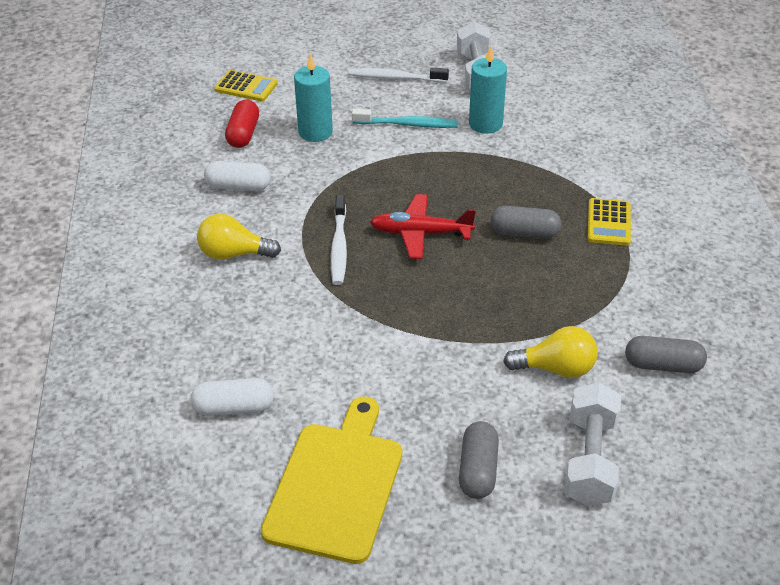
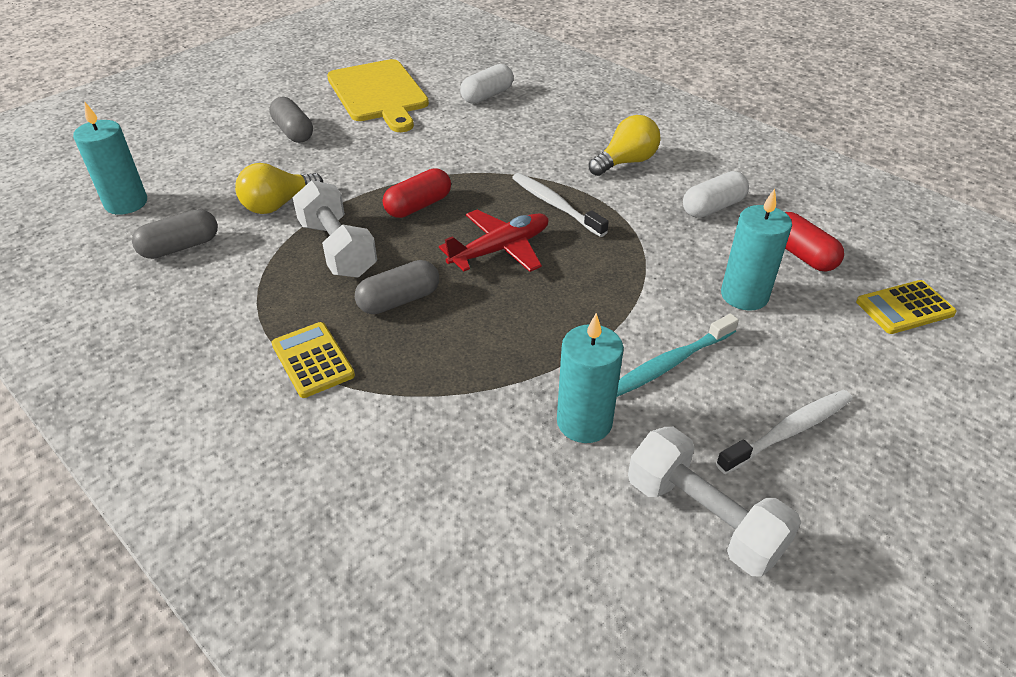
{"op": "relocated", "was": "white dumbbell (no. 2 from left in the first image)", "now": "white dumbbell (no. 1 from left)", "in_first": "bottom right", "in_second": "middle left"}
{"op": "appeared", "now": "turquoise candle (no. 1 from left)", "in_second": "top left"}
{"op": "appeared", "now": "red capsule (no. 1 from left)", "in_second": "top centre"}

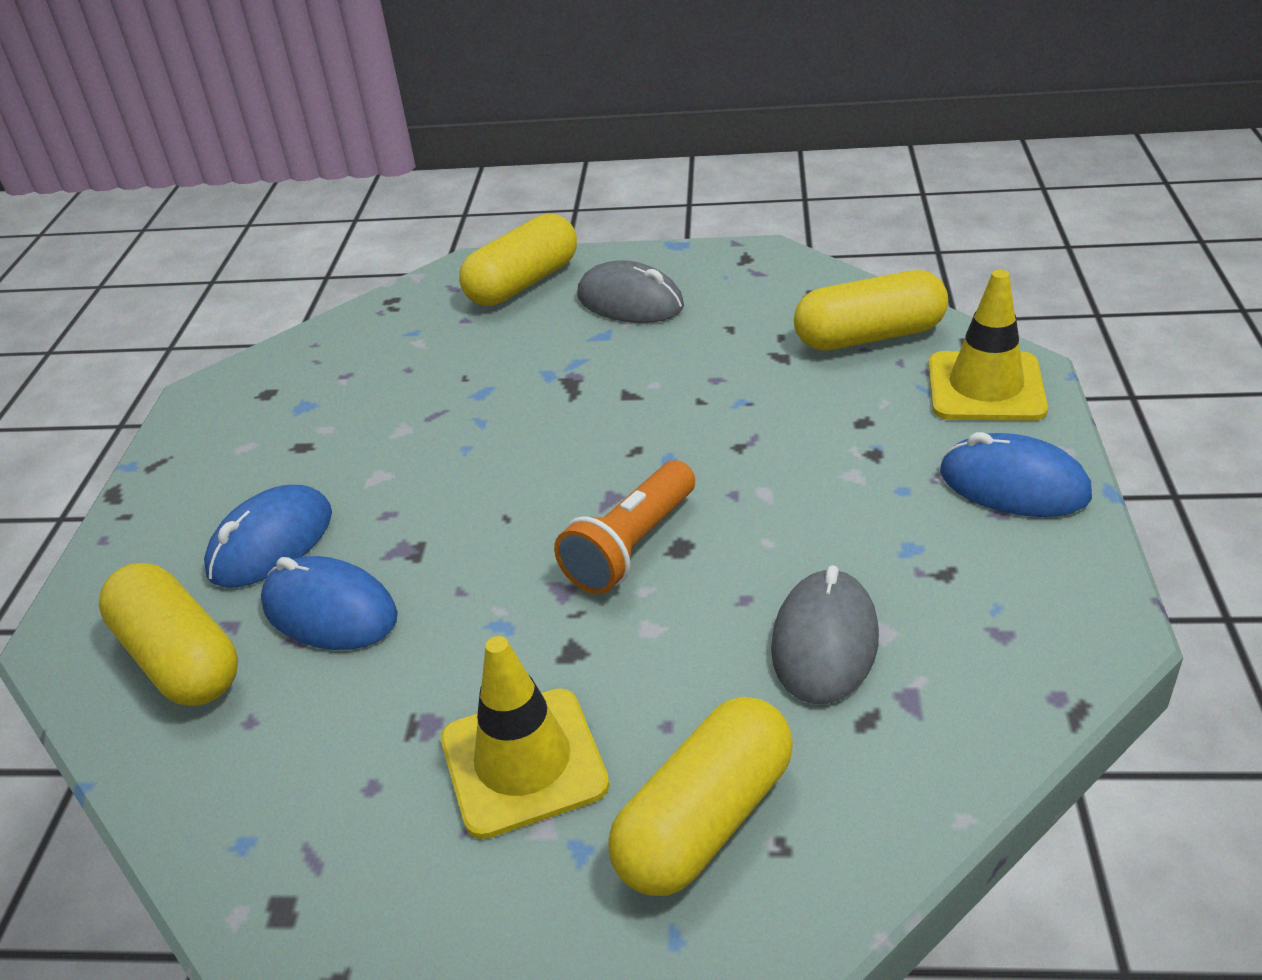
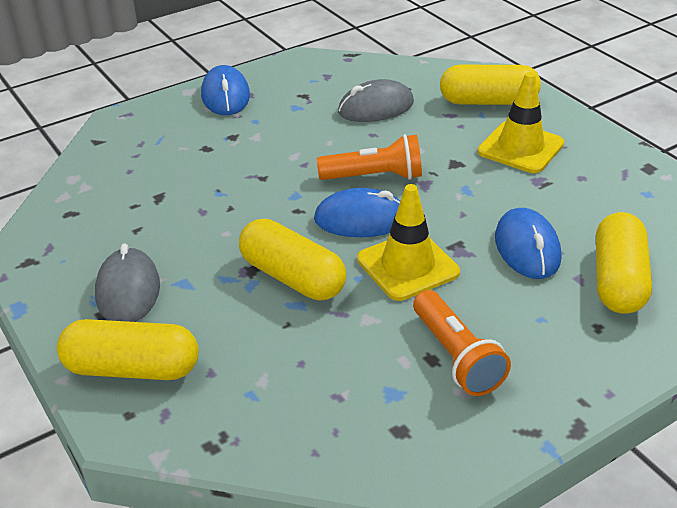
{"op": "relocated", "was": "yellow capsule (no. 4 from left in the first image)", "now": "yellow capsule (no. 2 from left)", "in_first": "top right", "in_second": "centre"}
{"op": "relocated", "was": "yellow traffic cone (no. 2 from left in the first image)", "now": "yellow traffic cone (no. 1 from left)", "in_first": "middle right", "in_second": "centre"}
{"op": "relocated", "was": "blue mouse (no. 1 from left in the first image)", "now": "blue mouse (no. 2 from left)", "in_first": "middle left", "in_second": "centre"}
{"op": "appeared", "now": "orange flashlight (no. 2 from left)", "in_second": "bottom right"}

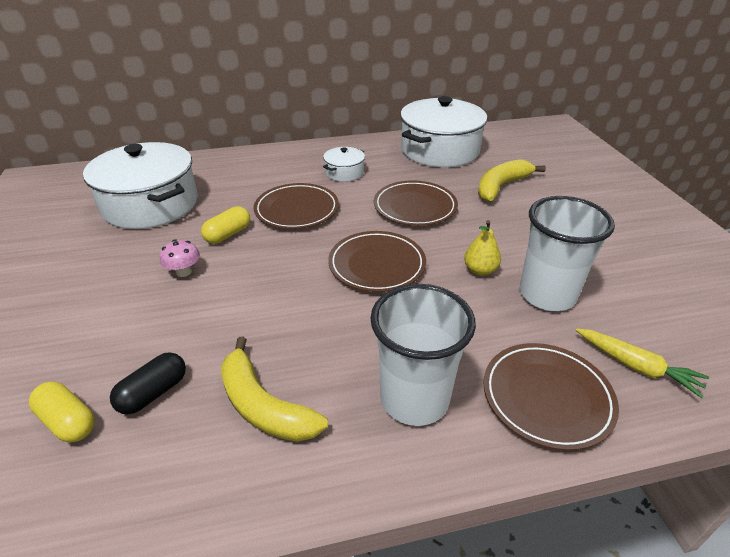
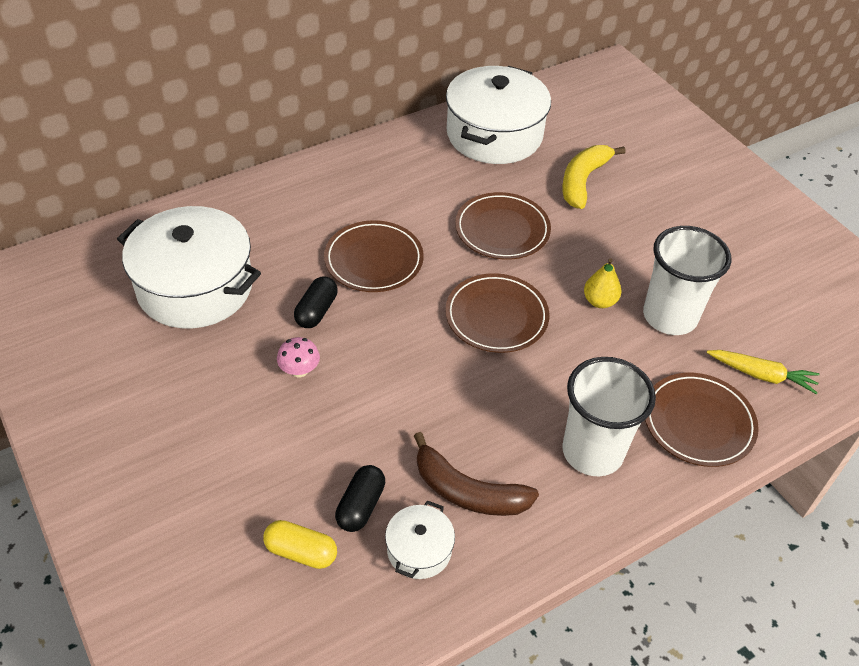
{"op": "relocated", "was": "white pot (no. 2 from left)", "in_first": "top centre", "in_second": "bottom centre"}
{"op": "colour", "was": "yellow capsule (no. 2 from left)", "now": "black capsule (no. 1 from left)", "in_first": "middle left", "in_second": "centre"}
{"op": "colour", "was": "yellow banana (no. 1 from left)", "now": "brown banana", "in_first": "bottom centre", "in_second": "bottom centre"}

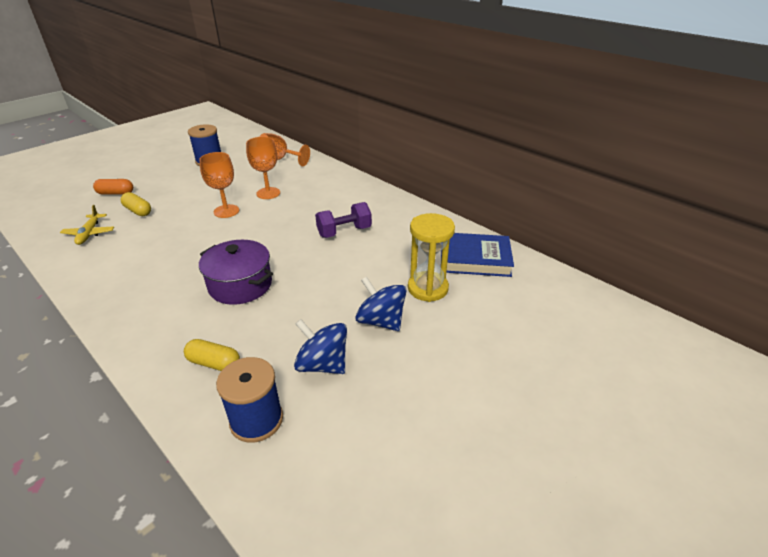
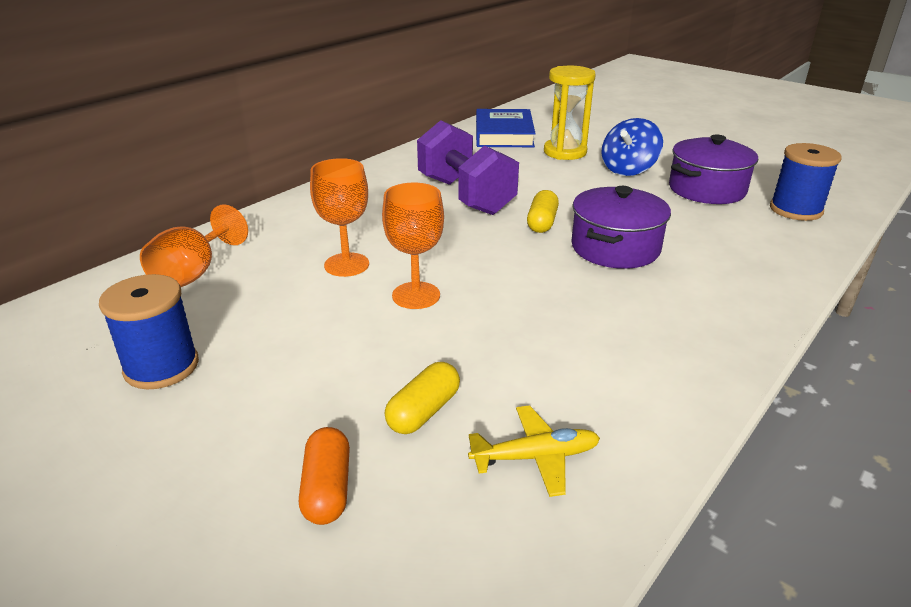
{"op": "size", "was": "purple dumbbell", "in_first": "centre", "in_second": "top centre", "ratio": 1.56}
{"op": "exchanged", "was": "blue spinning top (no. 1 from left)", "now": "purple pot (no. 2 from left)", "in_first": "centre", "in_second": "top right"}
{"op": "relocated", "was": "yellow capsule (no. 2 from left)", "in_first": "middle left", "in_second": "centre"}

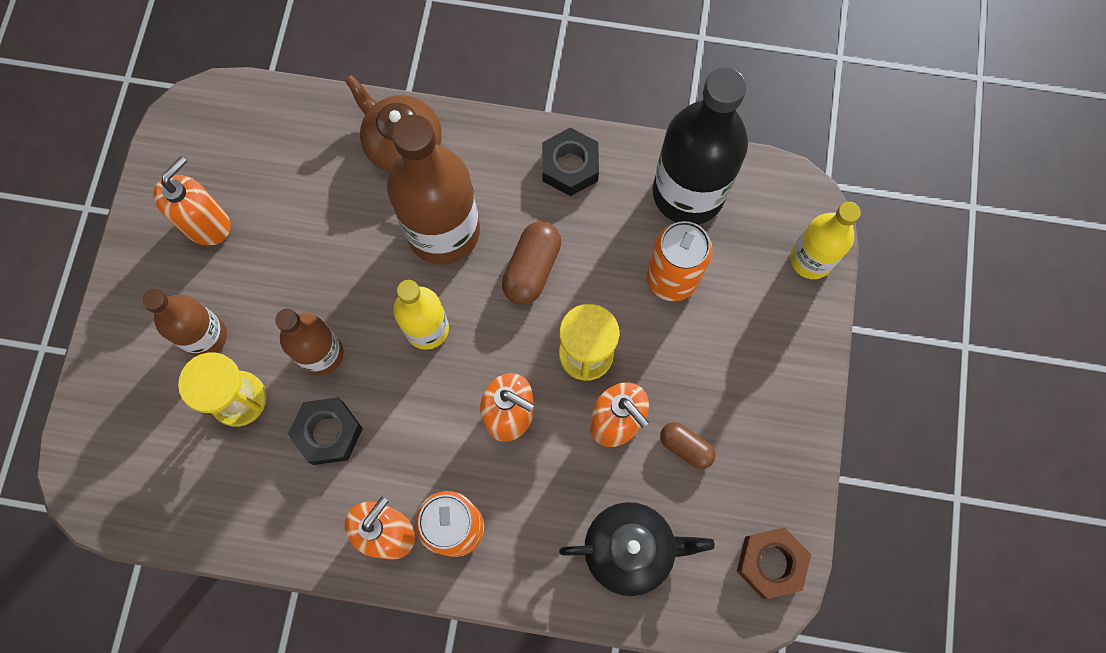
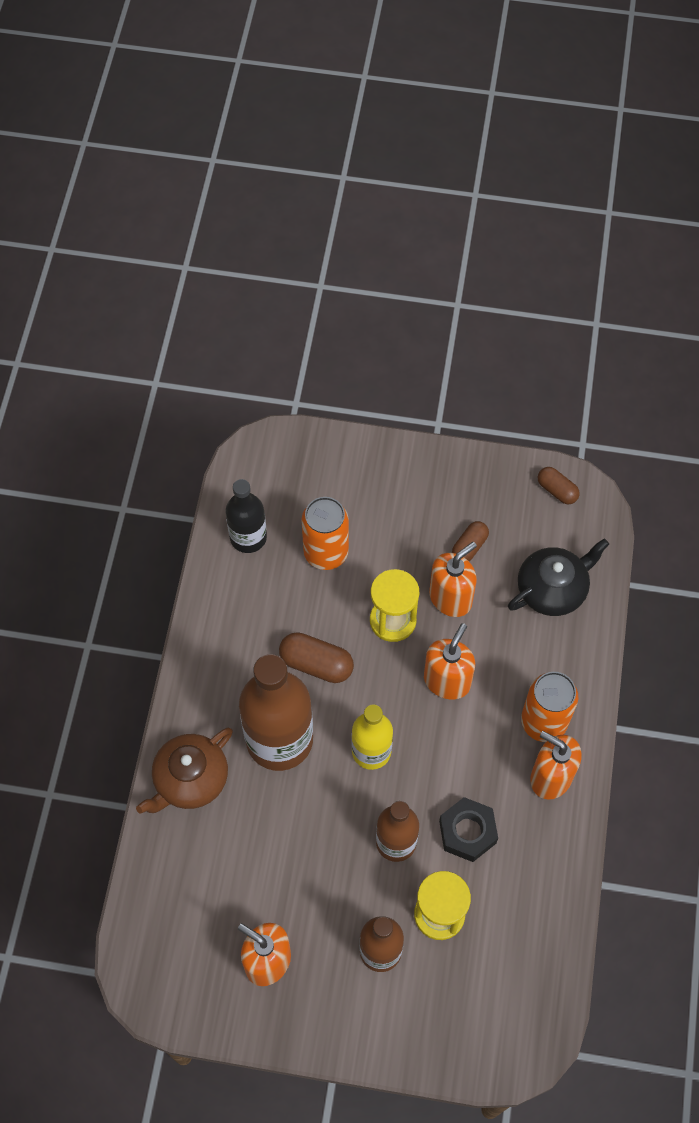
{"op": "size", "was": "black bottle", "in_first": "top centre", "in_second": "centre", "ratio": 0.59}
{"op": "missing", "was": "black nut (no. 2 from left)", "in_first": "top centre"}
{"op": "missing", "was": "yellow bottle (no. 2 from left)", "in_first": "middle right"}
{"op": "spun", "was": "black teapot", "in_first": "bottom centre", "in_second": "middle right", "clockwise": 60}
{"op": "exchanged", "was": "brown nut", "now": "brown capsule (no. 3 from left)", "in_first": "bottom right", "in_second": "middle right"}

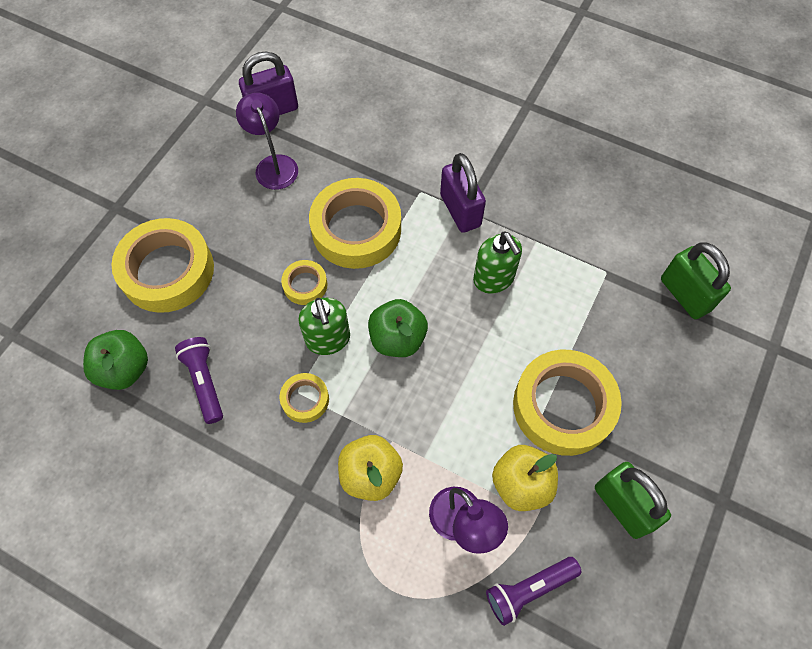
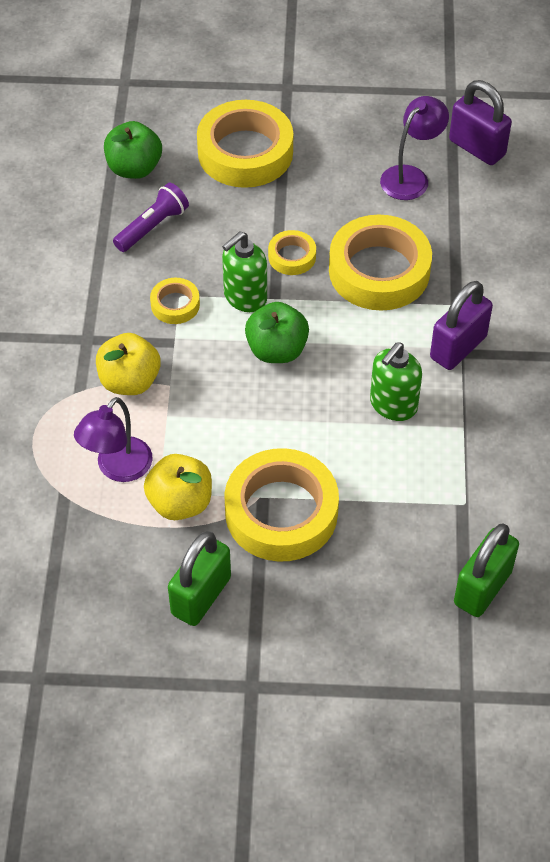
{"op": "missing", "was": "purple flashlight (no. 2 from left)", "in_first": "bottom centre"}

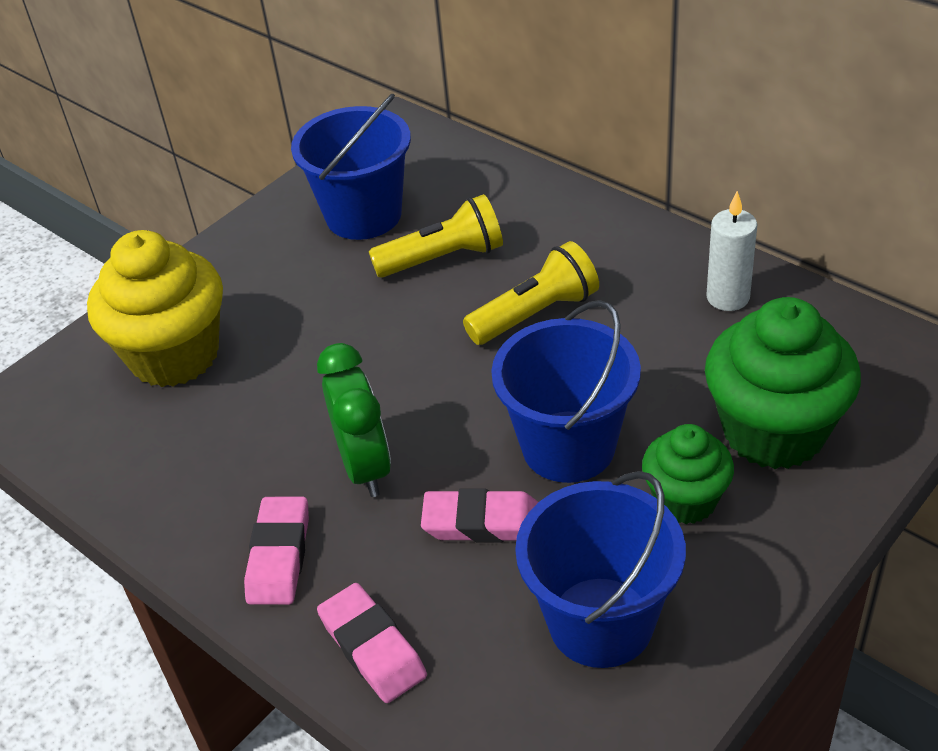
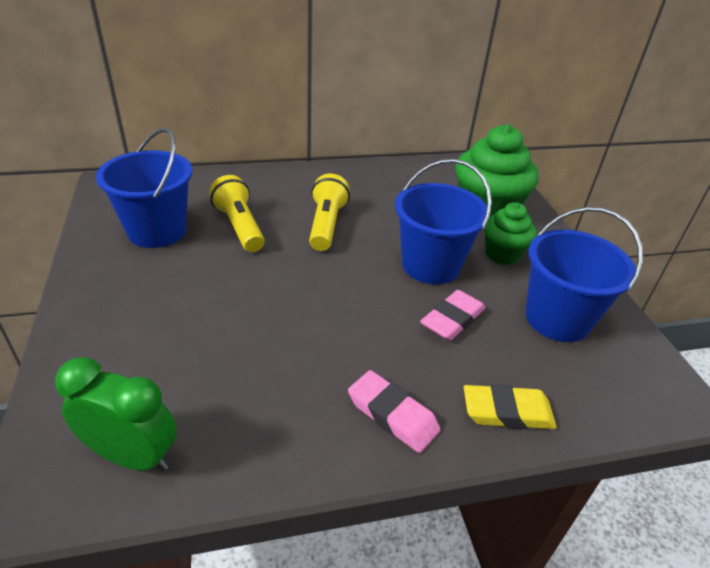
{"op": "missing", "was": "white candle", "in_first": "middle right"}
{"op": "spun", "was": "yellow flashlight (no. 1 from left)", "in_first": "top centre", "in_second": "centre", "clockwise": -45}
{"op": "missing", "was": "yellow cupcake", "in_first": "middle left"}
{"op": "relocated", "was": "green clock", "in_first": "centre", "in_second": "bottom left"}
{"op": "colour", "was": "pink eraser (no. 2 from left)", "now": "yellow eraser", "in_first": "bottom centre", "in_second": "bottom right"}

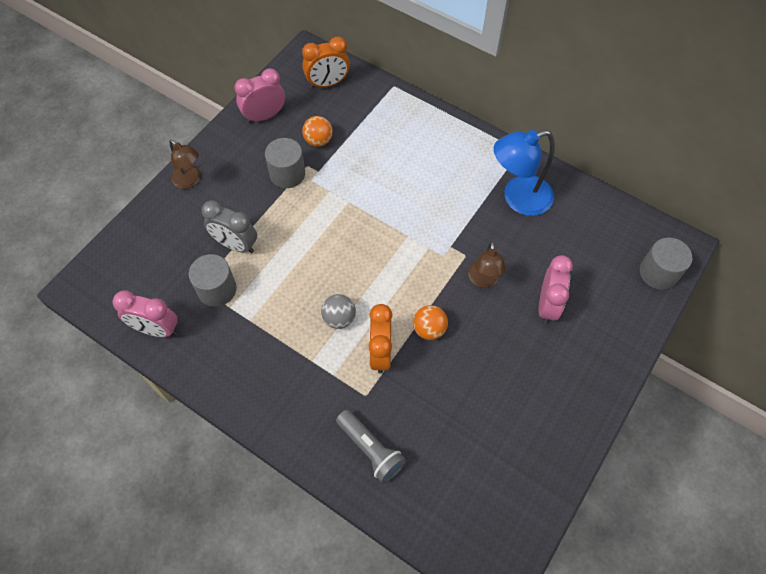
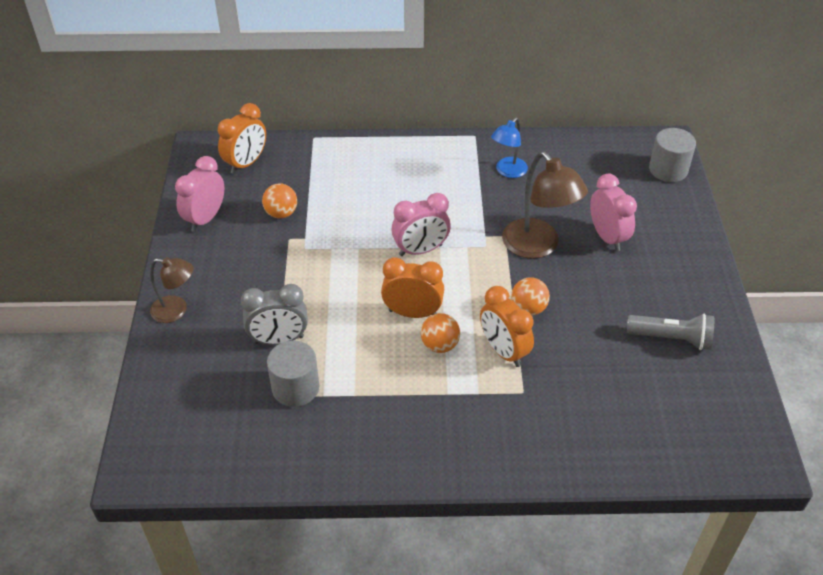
{"op": "size", "was": "blue lamp", "in_first": "top right", "in_second": "top centre", "ratio": 0.6}
{"op": "missing", "was": "grey cylinder (no. 2 from left)", "in_first": "top centre"}
{"op": "size", "was": "brown lamp (no. 2 from left)", "in_first": "centre", "in_second": "centre", "ratio": 1.67}
{"op": "relocated", "was": "pink clock (no. 1 from left in the first image)", "now": "pink clock (no. 2 from left)", "in_first": "middle left", "in_second": "centre"}
{"op": "colour", "was": "grey ball", "now": "orange ball (no. 2 from left)", "in_first": "centre", "in_second": "centre"}
{"op": "relocated", "was": "grey flashlight", "in_first": "bottom centre", "in_second": "middle right"}
{"op": "appeared", "now": "orange clock (no. 2 from left)", "in_second": "centre"}

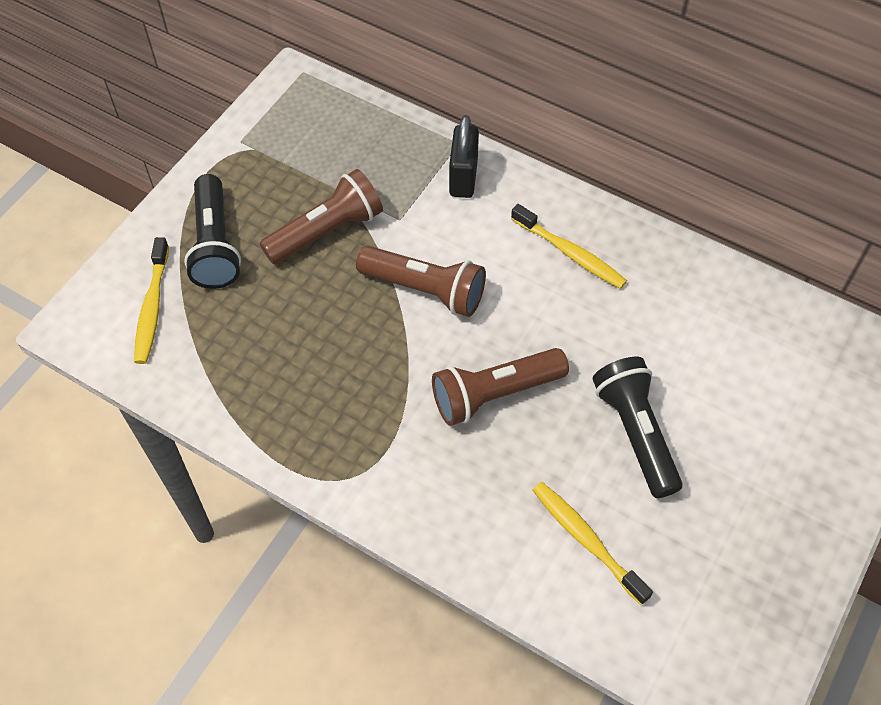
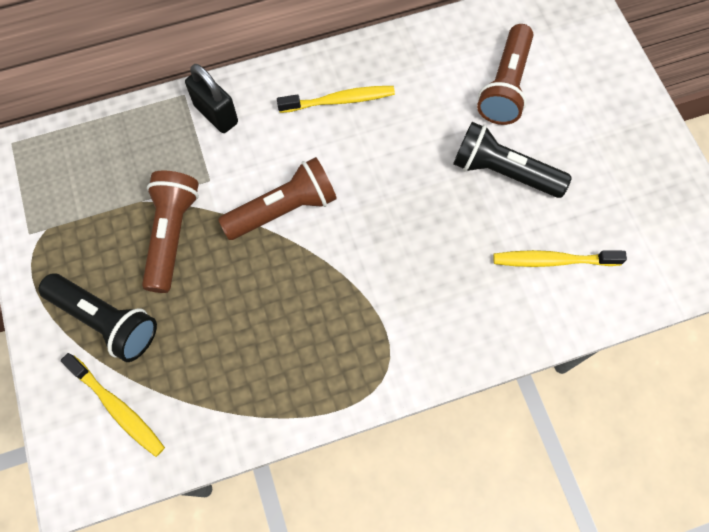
{"op": "relocated", "was": "brown flashlight (no. 3 from left)", "in_first": "centre", "in_second": "top right"}

